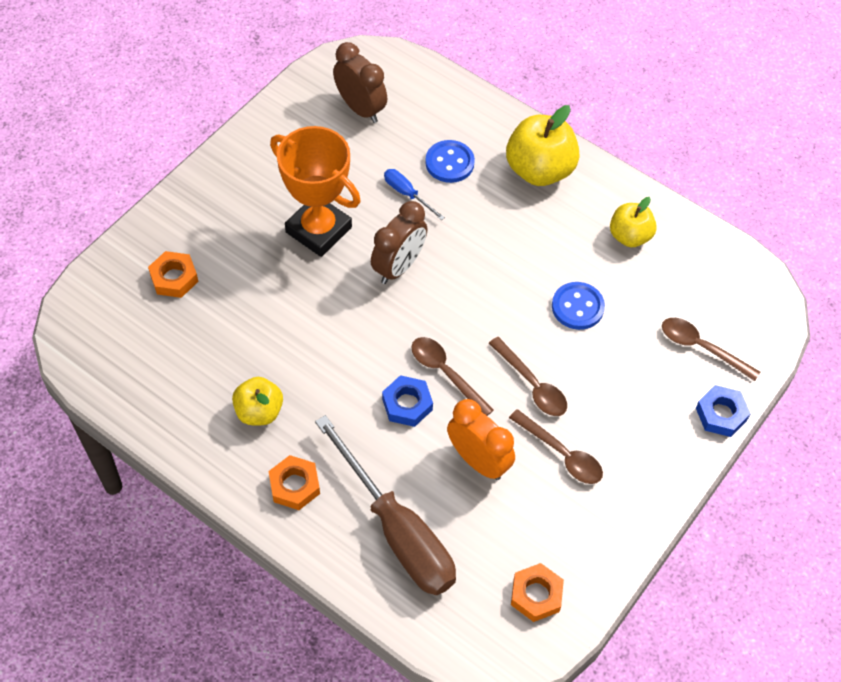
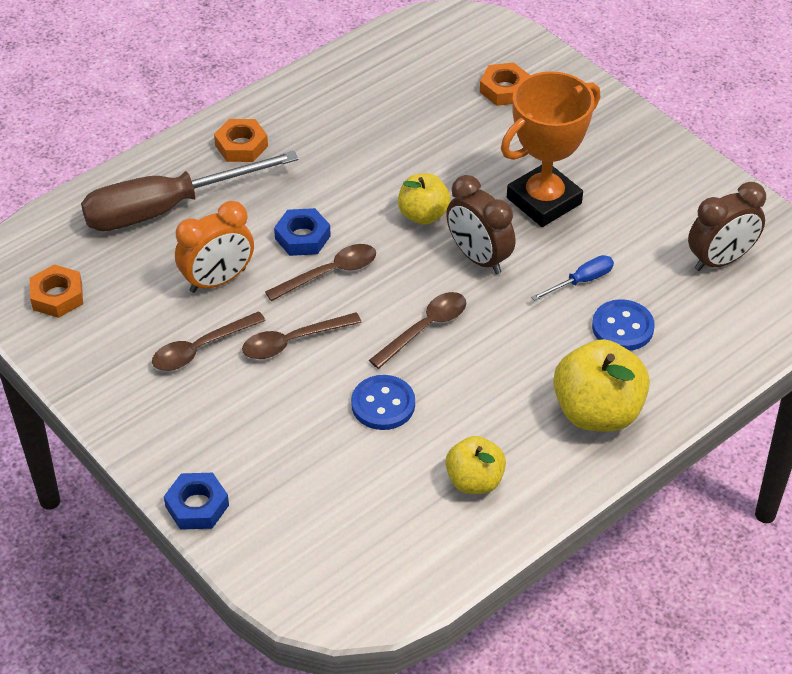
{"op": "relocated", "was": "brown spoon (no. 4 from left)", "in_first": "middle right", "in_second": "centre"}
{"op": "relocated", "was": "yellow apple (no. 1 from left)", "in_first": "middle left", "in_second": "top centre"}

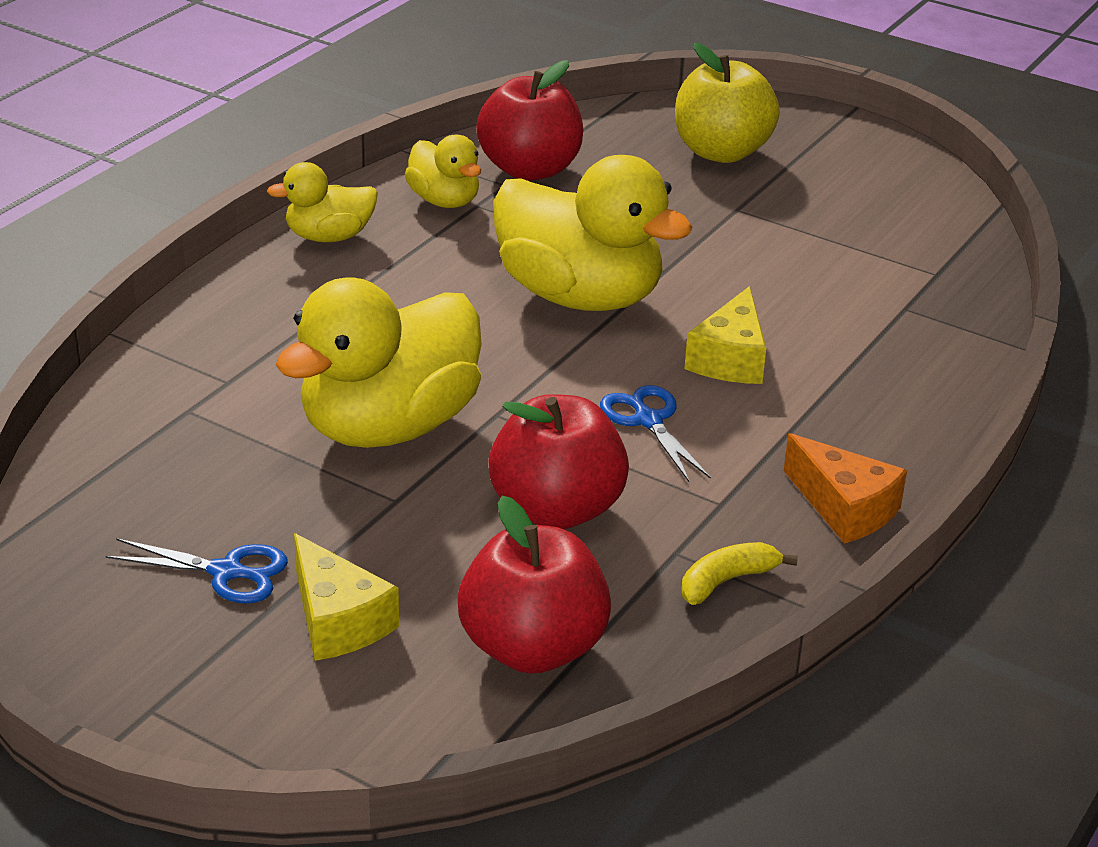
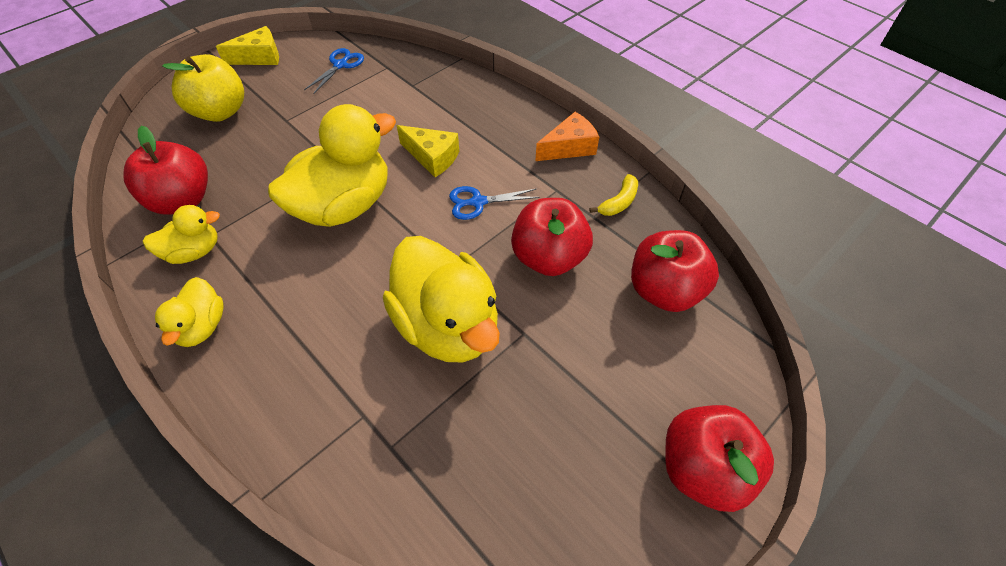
{"op": "relocated", "was": "yellow cheese (no. 1 from left)", "in_first": "bottom left", "in_second": "top left"}
{"op": "relocated", "was": "blue scissors (no. 1 from left)", "in_first": "bottom left", "in_second": "top left"}
{"op": "spun", "was": "yellow banana", "in_first": "bottom right", "in_second": "centre", "clockwise": -120}
{"op": "appeared", "now": "red apple (no. 4 from left)", "in_second": "bottom right"}

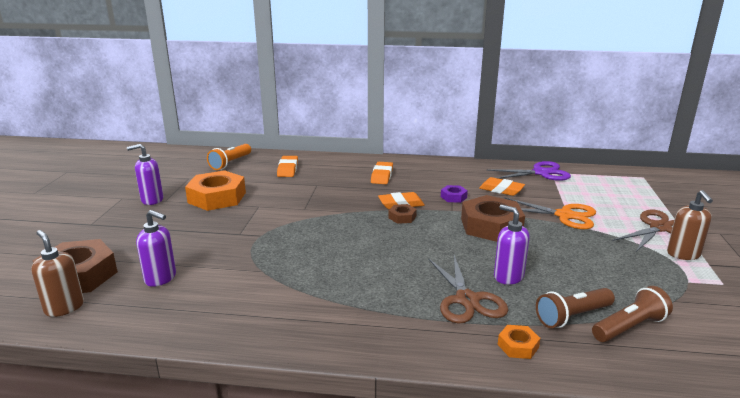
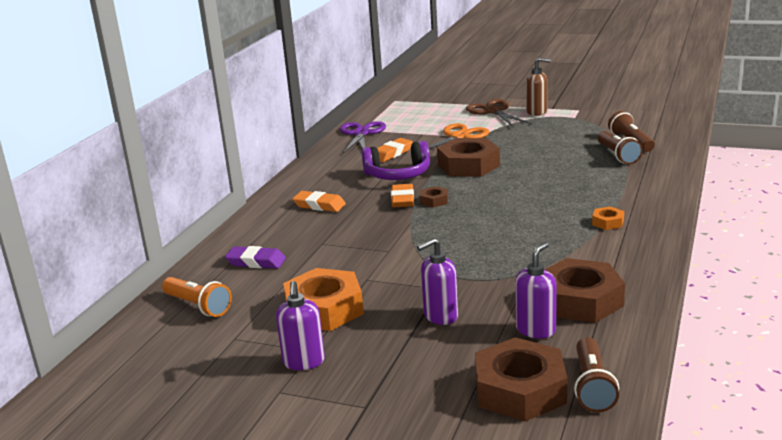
{"op": "colour", "was": "orange eraser (no. 1 from left)", "now": "purple eraser", "in_first": "centre", "in_second": "middle left"}
{"op": "exchanged", "was": "purple nut", "now": "purple headphones", "in_first": "centre", "in_second": "centre"}
{"op": "relocated", "was": "purple soap dispenser (no. 3 from left in the first image)", "now": "purple soap dispenser (no. 2 from left)", "in_first": "middle right", "in_second": "centre"}
{"op": "exchanged", "was": "brown soap dispenser (no. 1 from left)", "now": "brown flashlight (no. 1 from left)", "in_first": "bottom left", "in_second": "bottom right"}
{"op": "missing", "was": "brown scissors (no. 1 from left)", "in_first": "bottom centre"}
{"op": "relocated", "was": "orange nut (no. 2 from left)", "in_first": "bottom right", "in_second": "middle right"}
{"op": "appeared", "now": "brown nut (no. 4 from left)", "in_second": "middle right"}

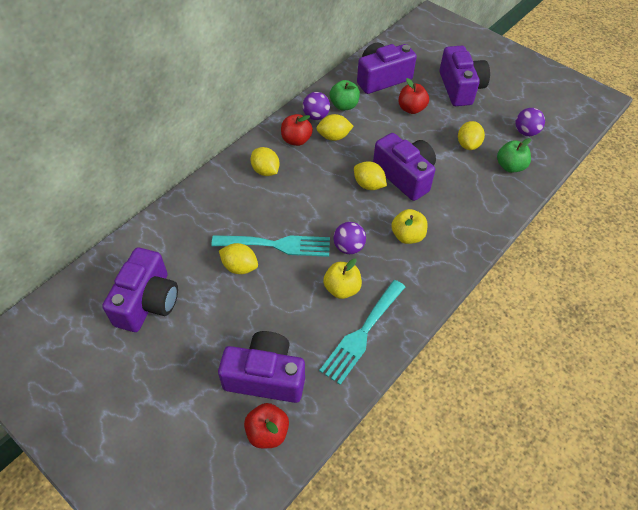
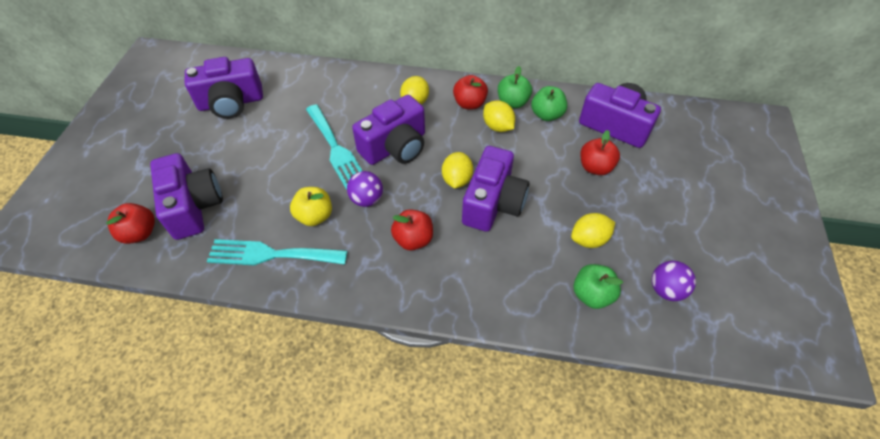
{"op": "relocated", "was": "purple camera (no. 5 from left in the first image)", "now": "purple camera (no. 3 from left)", "in_first": "top right", "in_second": "top centre"}
{"op": "exchanged", "was": "purple ball (no. 1 from left)", "now": "green apple (no. 1 from left)", "in_first": "top centre", "in_second": "top centre"}
{"op": "colour", "was": "yellow apple (no. 2 from left)", "now": "red apple (no. 2 from left)", "in_first": "centre", "in_second": "centre"}
{"op": "missing", "was": "yellow lemon (no. 1 from left)", "in_first": "centre"}

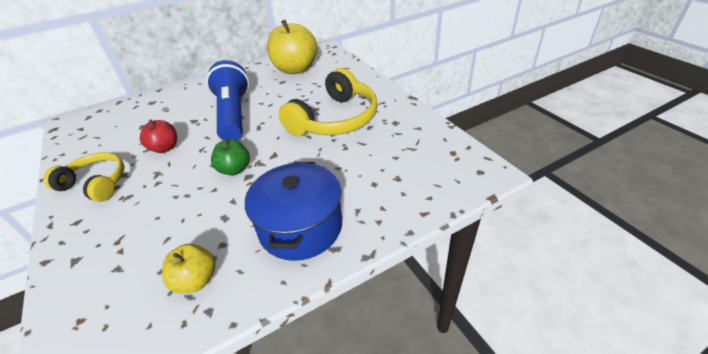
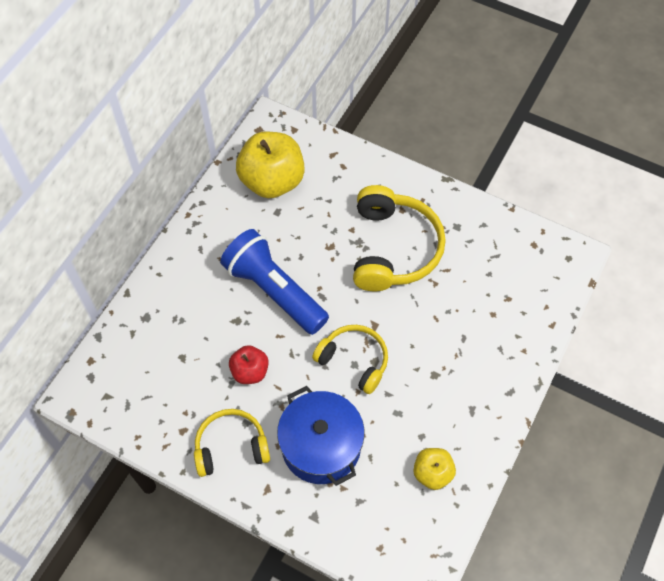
{"op": "exchanged", "was": "green apple", "now": "yellow headphones (no. 2 from left)", "in_first": "middle left", "in_second": "centre"}
{"op": "relocated", "was": "blue pot", "in_first": "centre", "in_second": "bottom centre"}

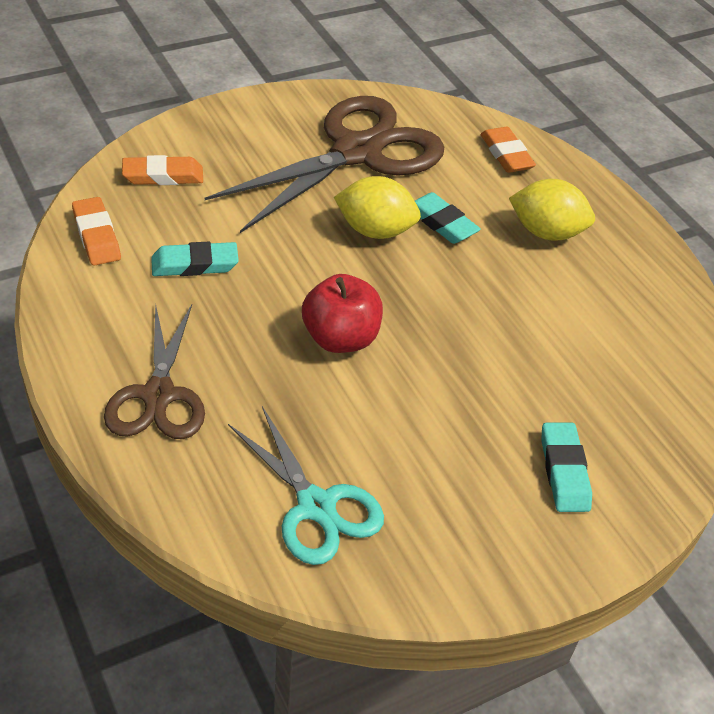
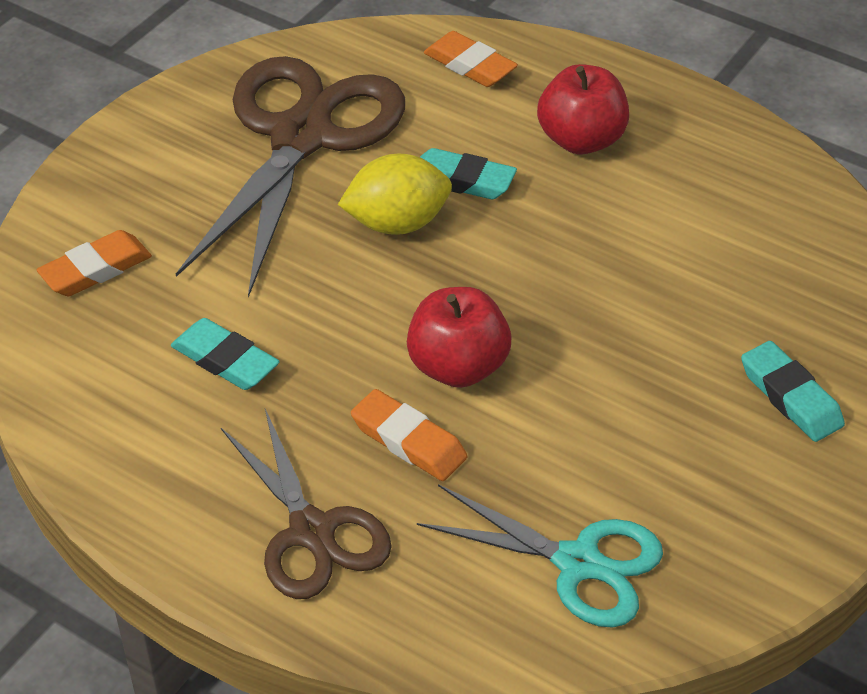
{"op": "exchanged", "was": "yellow lemon (no. 2 from left)", "now": "red apple (no. 2 from left)", "in_first": "top right", "in_second": "top right"}
{"op": "relocated", "was": "orange eraser (no. 1 from left in the first image)", "now": "orange eraser (no. 2 from left)", "in_first": "top left", "in_second": "centre"}
{"op": "spun", "was": "turquoise eraser (no. 1 from left)", "in_first": "middle left", "in_second": "middle left", "clockwise": 75}

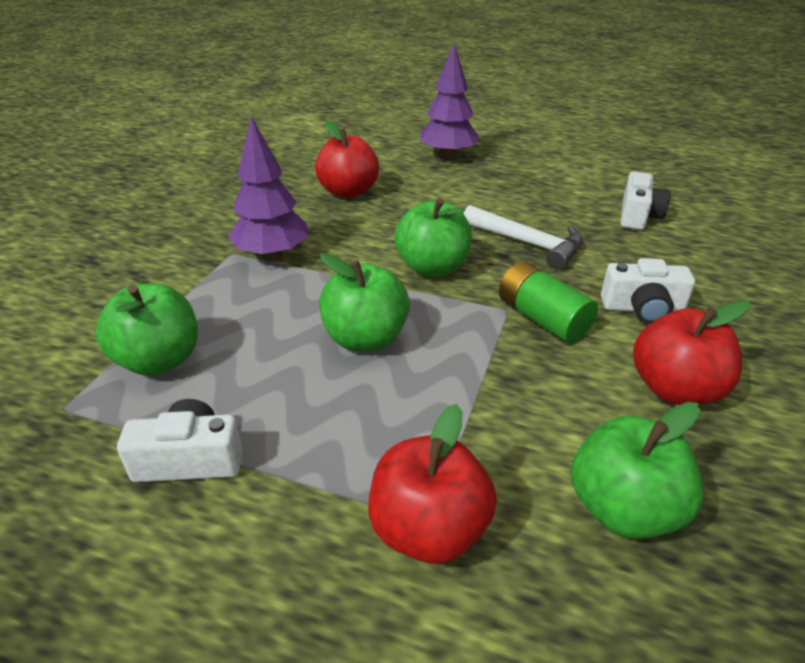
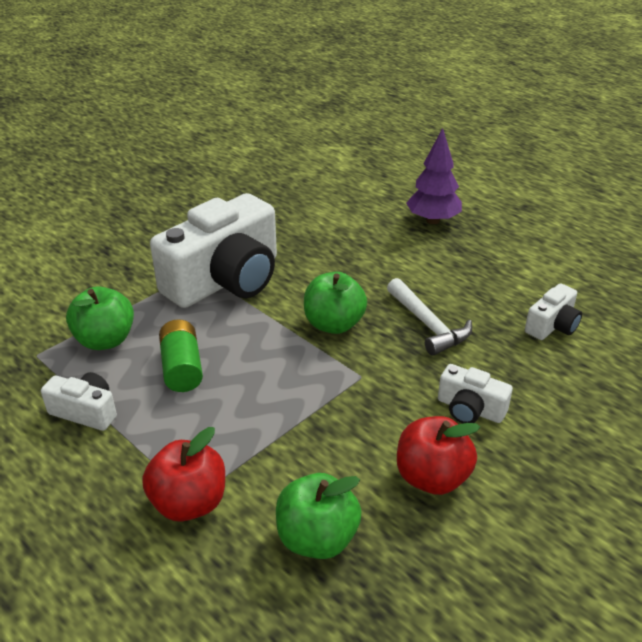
{"op": "exchanged", "was": "purple tree (no. 1 from left)", "now": "white camera (no. 2 from left)", "in_first": "top left", "in_second": "middle left"}
{"op": "missing", "was": "red apple (no. 1 from left)", "in_first": "top centre"}
{"op": "missing", "was": "green apple (no. 2 from left)", "in_first": "centre"}
{"op": "relocated", "was": "green battery", "in_first": "middle right", "in_second": "middle left"}

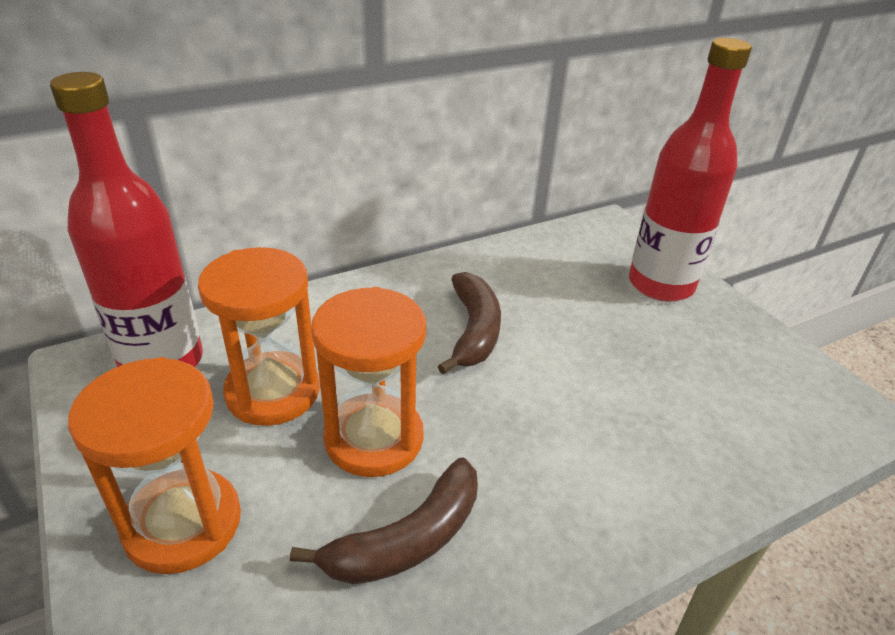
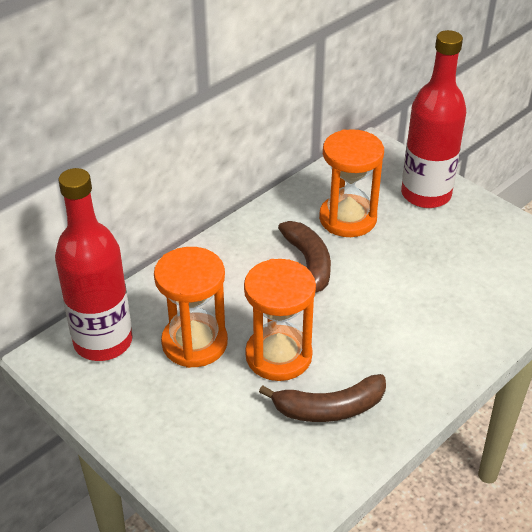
{"op": "relocated", "was": "orange hourglass (no. 1 from left in the first image)", "now": "orange hourglass (no. 3 from left)", "in_first": "bottom left", "in_second": "centre"}
{"op": "spun", "was": "brown banana (no. 1 from left in the first image)", "in_first": "bottom centre", "in_second": "bottom centre", "clockwise": 45}

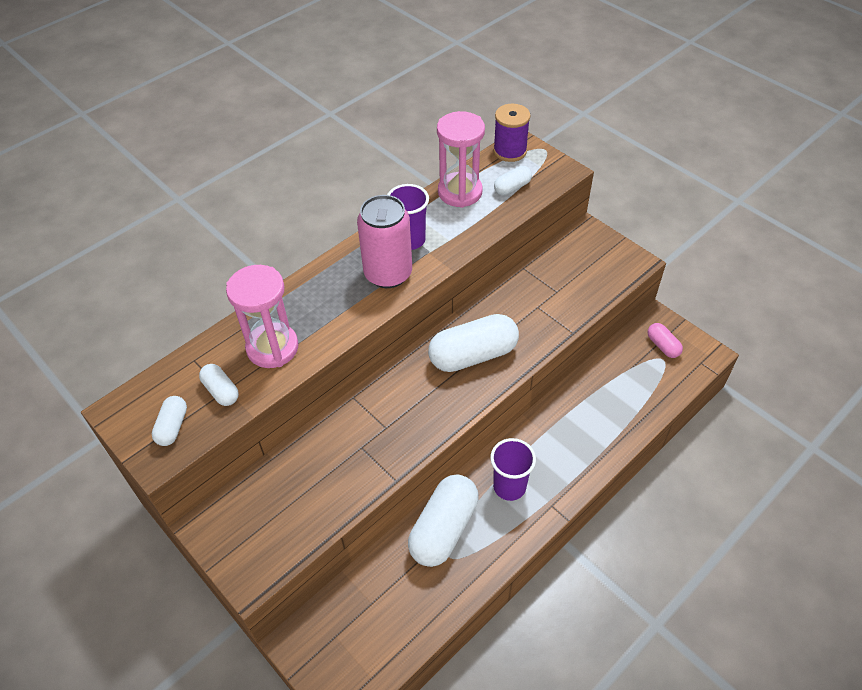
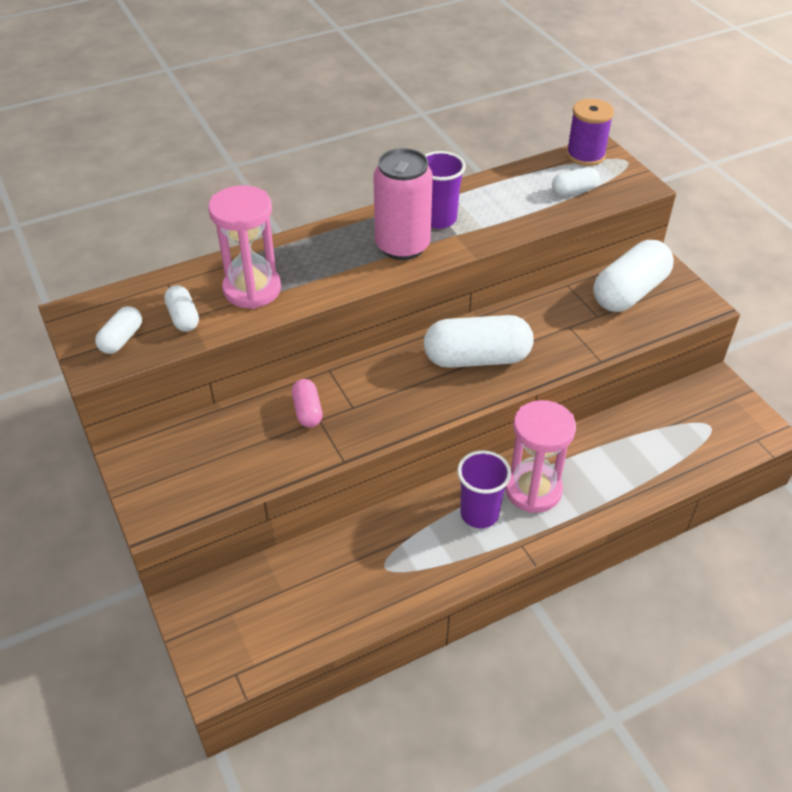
{"op": "relocated", "was": "pink hourglass (no. 2 from left)", "in_first": "top centre", "in_second": "middle right"}
{"op": "relocated", "was": "pink capsule", "in_first": "middle right", "in_second": "centre"}
{"op": "relocated", "was": "white capsule (no. 3 from left in the first image)", "now": "white capsule (no. 5 from left)", "in_first": "bottom centre", "in_second": "middle right"}

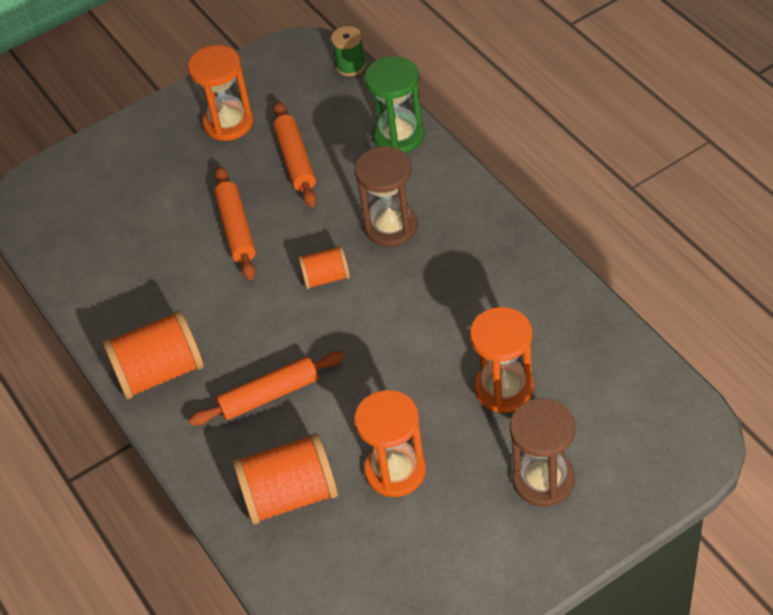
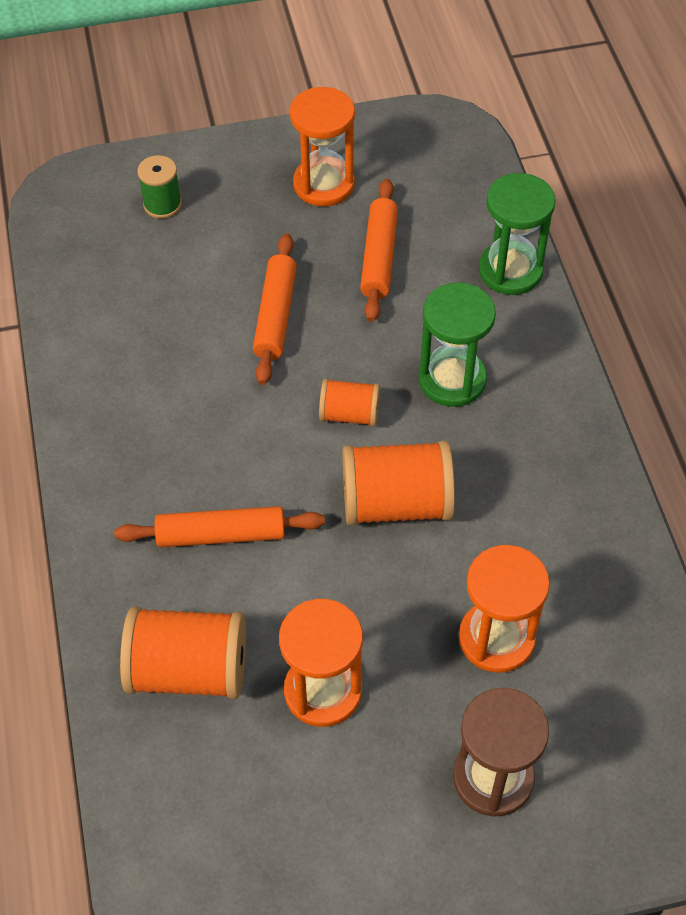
{"op": "relocated", "was": "green spool", "in_first": "top centre", "in_second": "top left"}
{"op": "colour", "was": "brown hourglass (no. 1 from left)", "now": "green hourglass (no. 1 from left)", "in_first": "top centre", "in_second": "centre"}
{"op": "relocated", "was": "orange spool (no. 1 from left in the first image)", "now": "orange spool (no. 3 from left)", "in_first": "middle left", "in_second": "centre"}

